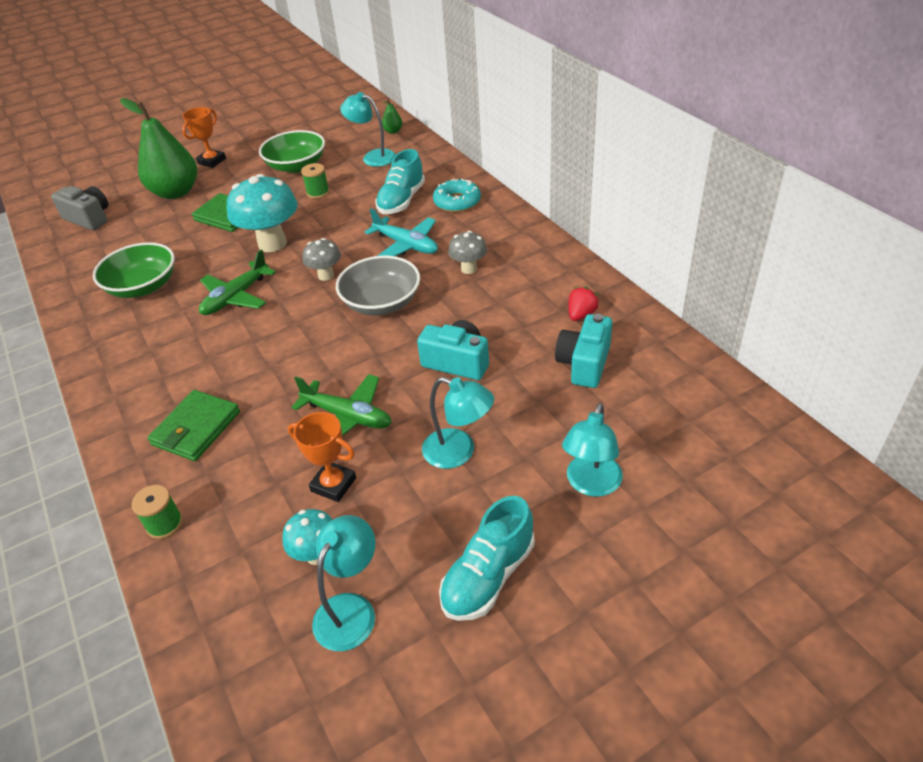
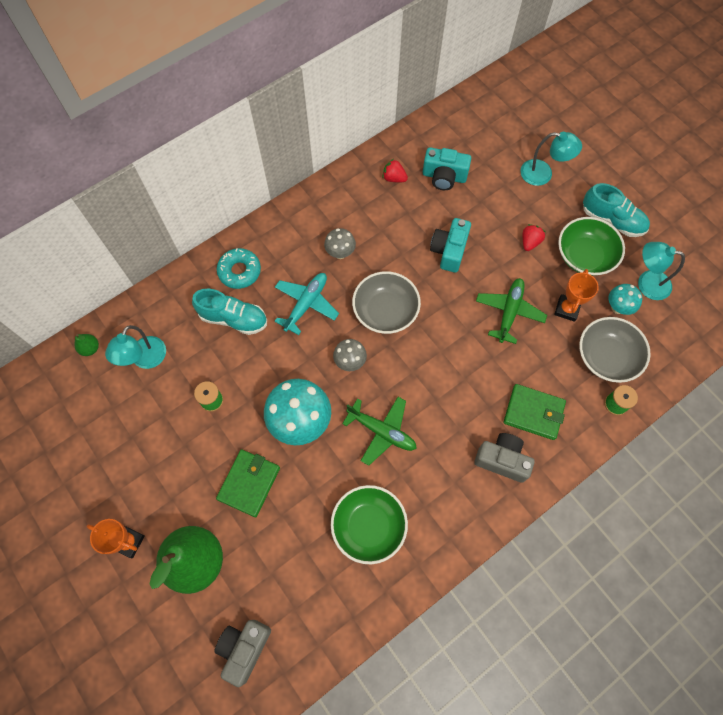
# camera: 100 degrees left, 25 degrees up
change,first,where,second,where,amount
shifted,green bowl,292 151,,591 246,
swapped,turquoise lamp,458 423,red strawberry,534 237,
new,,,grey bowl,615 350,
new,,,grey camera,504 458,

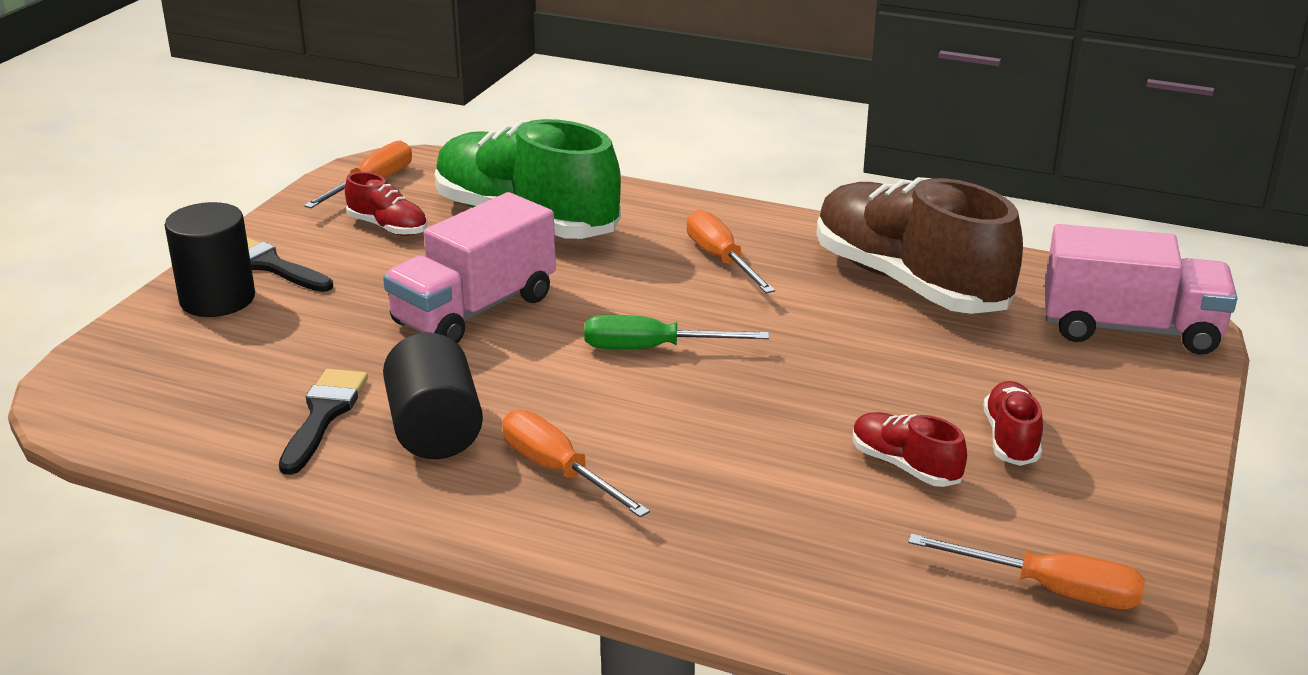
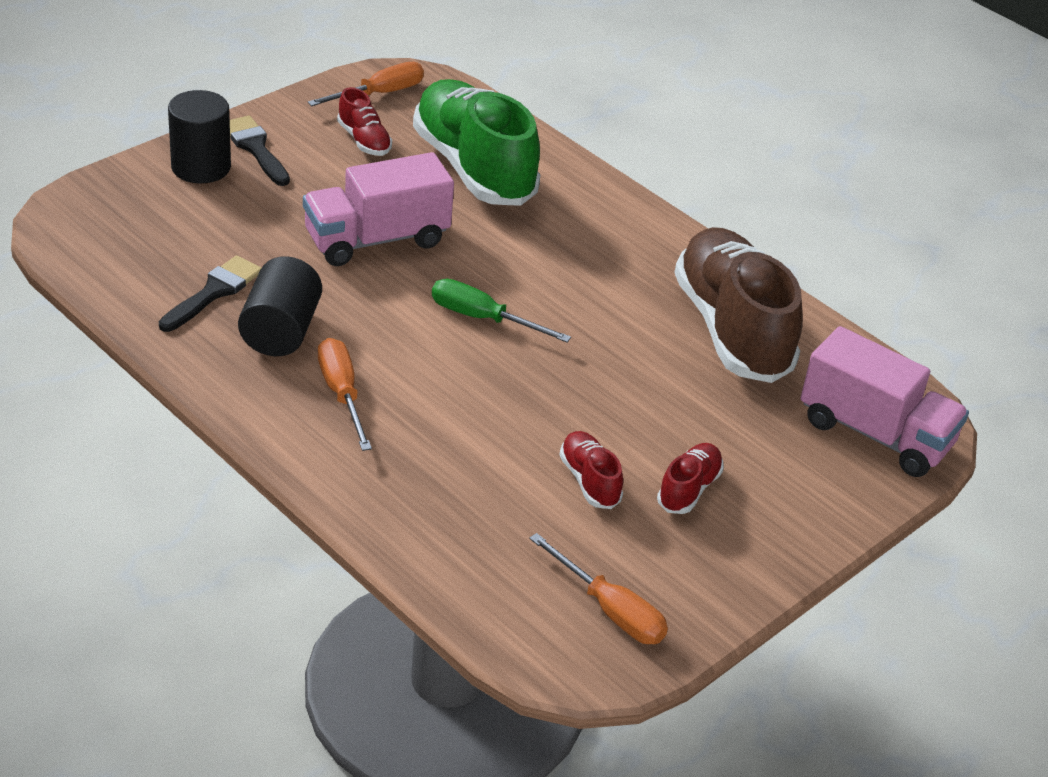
# camera: 20 degrees right, 10 degrees up
change,first,where,second,where,amount
gone,orange screwdriver,731 251,,,

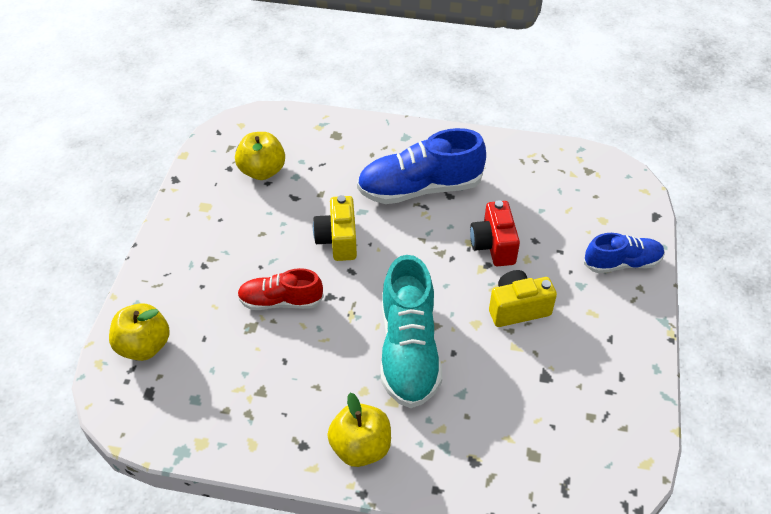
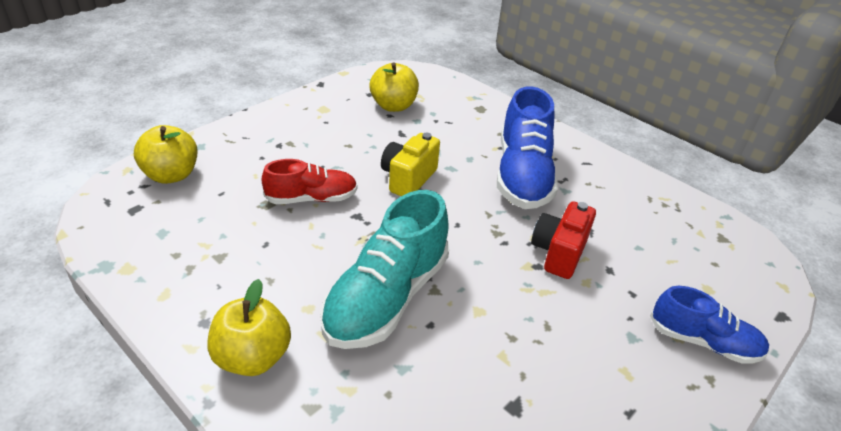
# camera: 30 degrees right, 10 degrees down
change,first,where,second,where,amount
rotated,blue shoe,421 166,,527 147,105 degrees counterclockwise
rotated,red shoe,280 289,,309 181,135 degrees clockwise
gone,yellow camera,523 298,,,

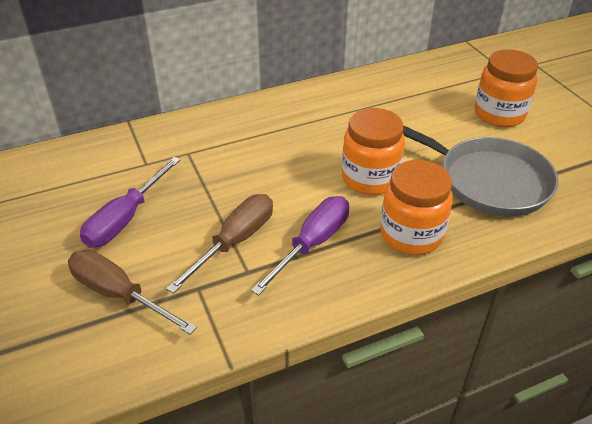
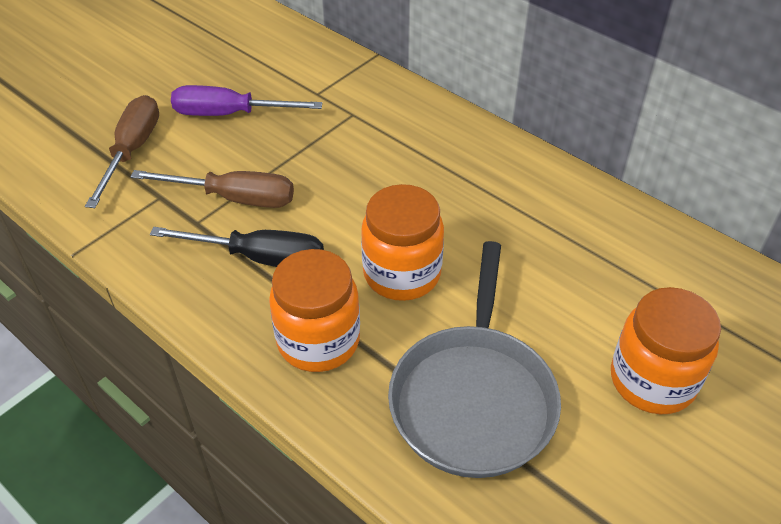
# camera: 65 degrees right, 5 degrees up
change,first,where,second,where,amount
repainted,purple screwdriver,300 245,black screwdriver,237 247,

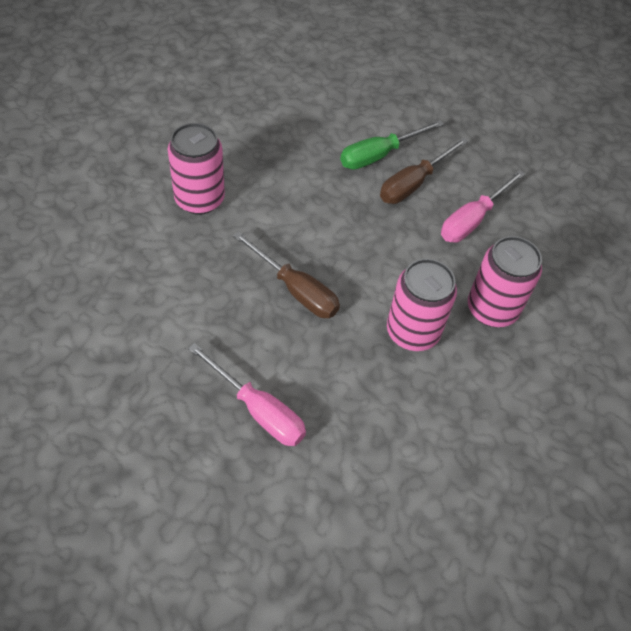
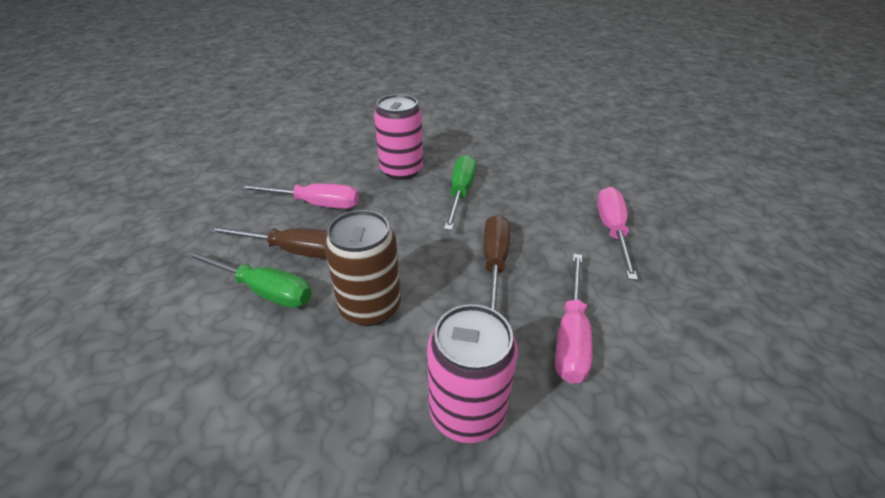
# camera: 120 degrees left, 15 degrees down
change,first,where,second,where,amount
swapped,pink can,422 305,green screwdriver,460 192,
new,,,brown can,362 268,
new,,,pink screwdriver,574 318,

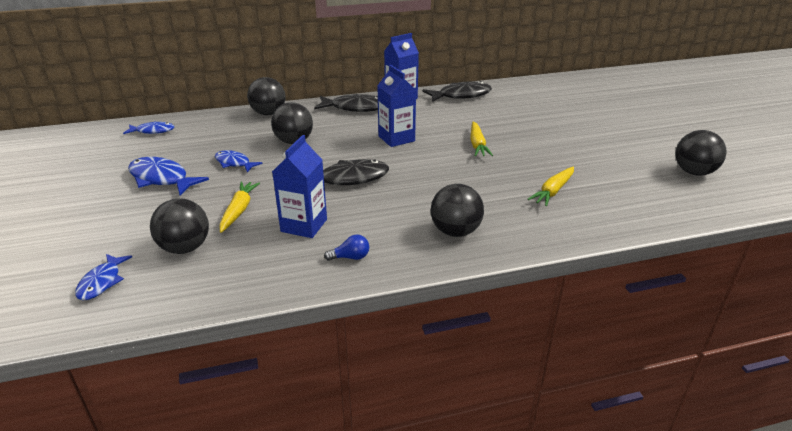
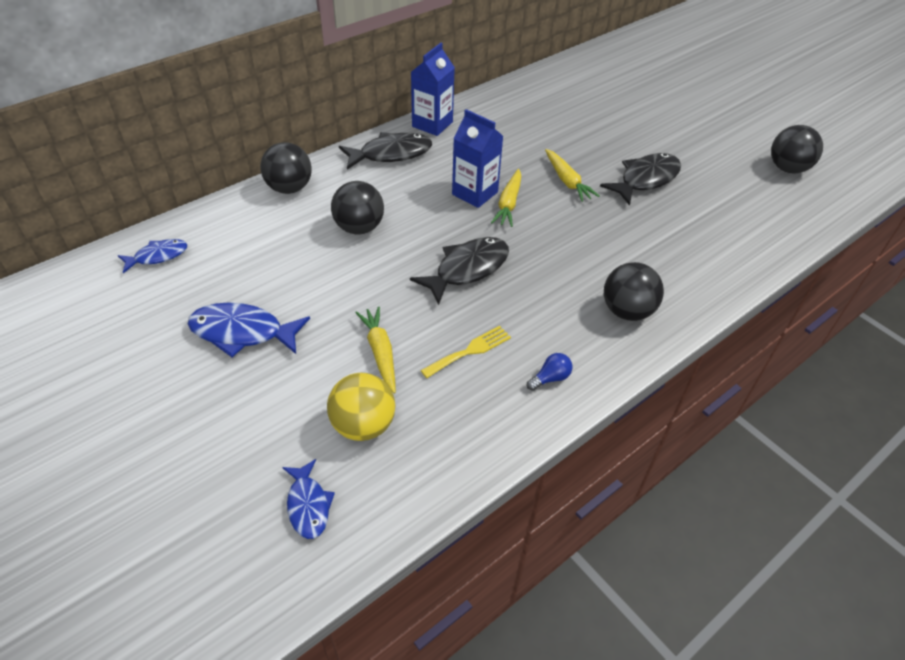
# camera: 25 degrees left, 15 degrees up
change,first,where,second,where,amount
shifted,black fish,457 91,,640 179,
swapped,blue carton,299 186,yellow fork,466 352,
gone,blue fish,239 161,,,
shifted,yellow carrot,551 186,,506 198,
repainted,black ball,179 226,yellow ball,361 407,

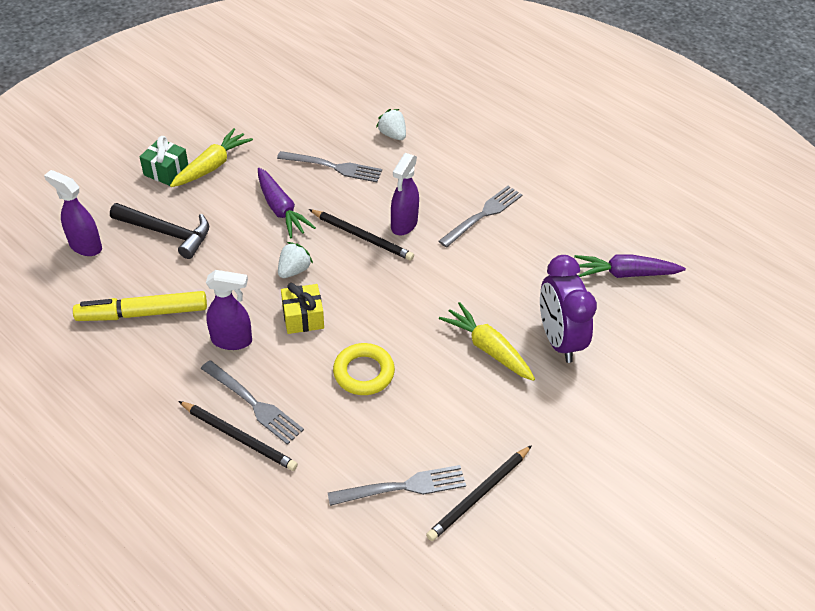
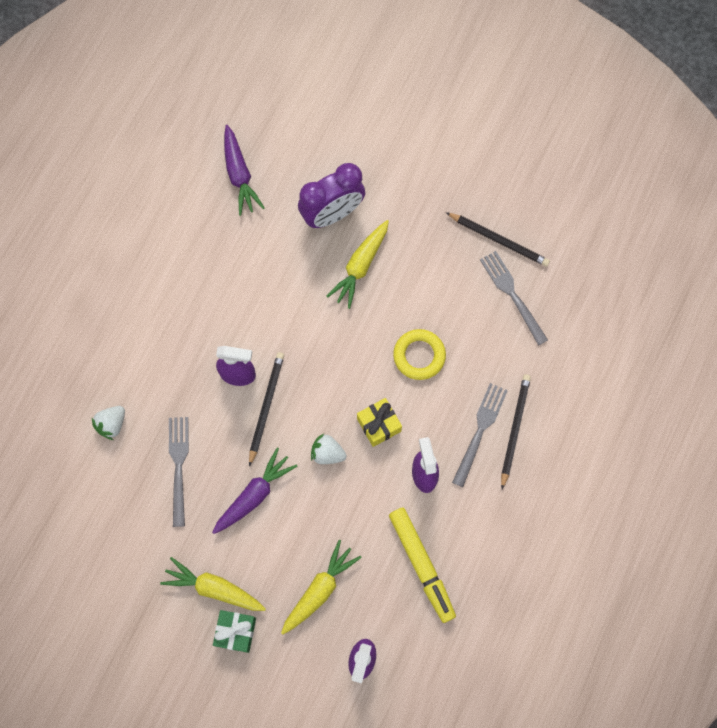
# camera: 105 degrees left, 25 degrees up
change,first,where,second,where,amount
gone,grey fork,480 217,,,
swapped,black hammer,159 231,yellow carrot,321 587,

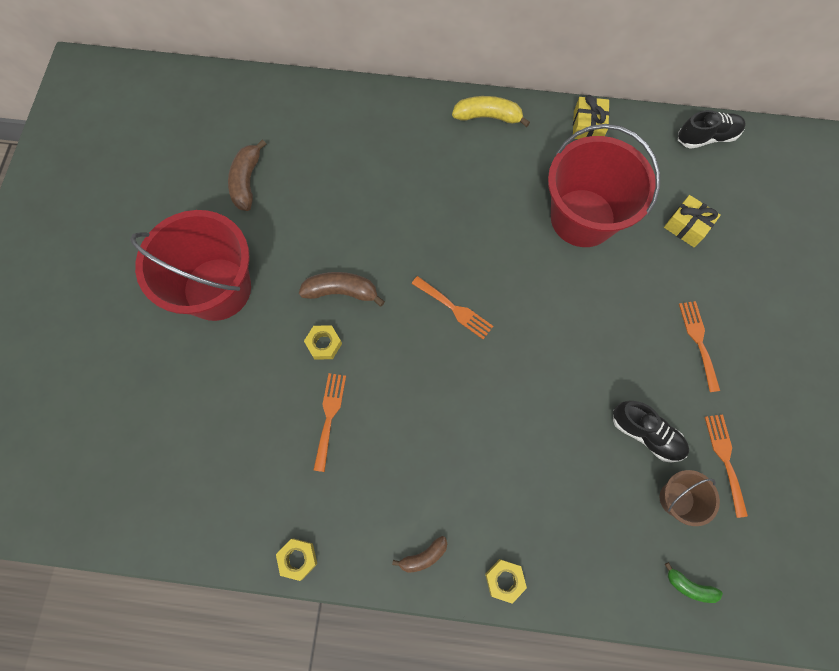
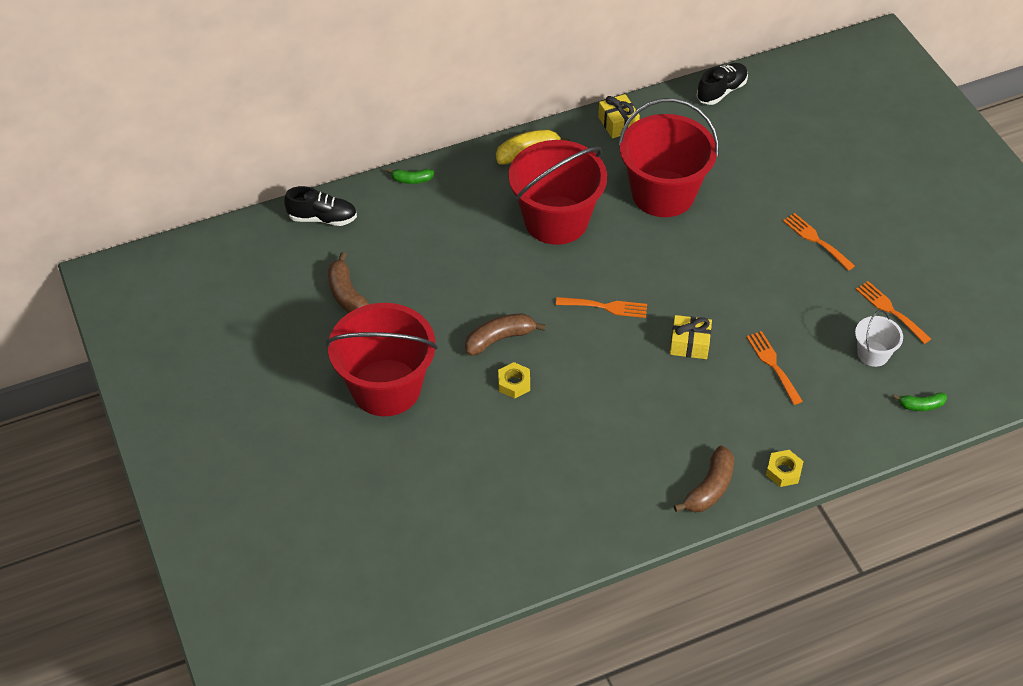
# camera: 30 degrees left, 20 degrees down
change,first,where,second,where,amount
shifted,yellow gift,692 221,,691 337,
shifted,orange fork,330 422,,774 368,
shifted,black shoe,651 432,,320 206,
repainted,brown bucket,690 498,white bucket,879 338,
scaled,brown banana,419 554,,704 479,x1.65
gone,yellow nut,296 559,,,
new,,,red bucket,558 192,
new,,,green banana,410 176,

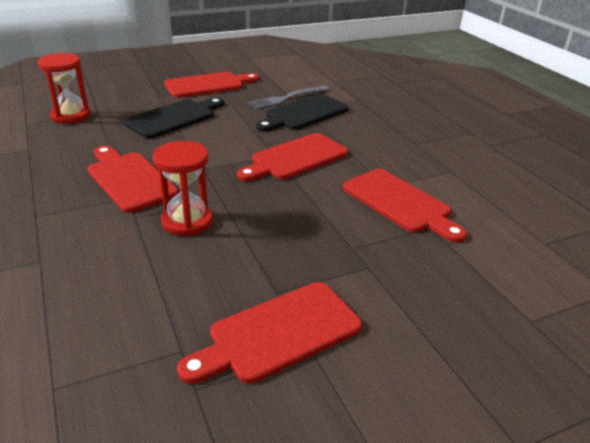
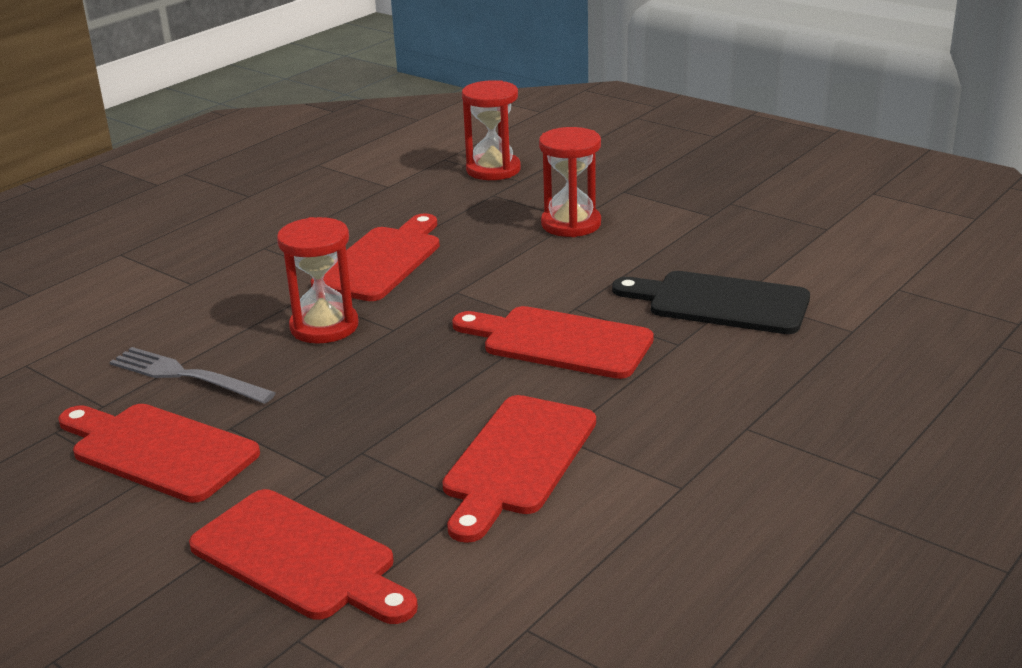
# camera: 65 degrees right, 5 degrees down
change,first,where,second,where,amount
shifted,red cutting board,211 85,,303 556,
shifted,grey fork,289 97,,193 375,
swapped,black cutting board,174 117,red hourglass,570 182,

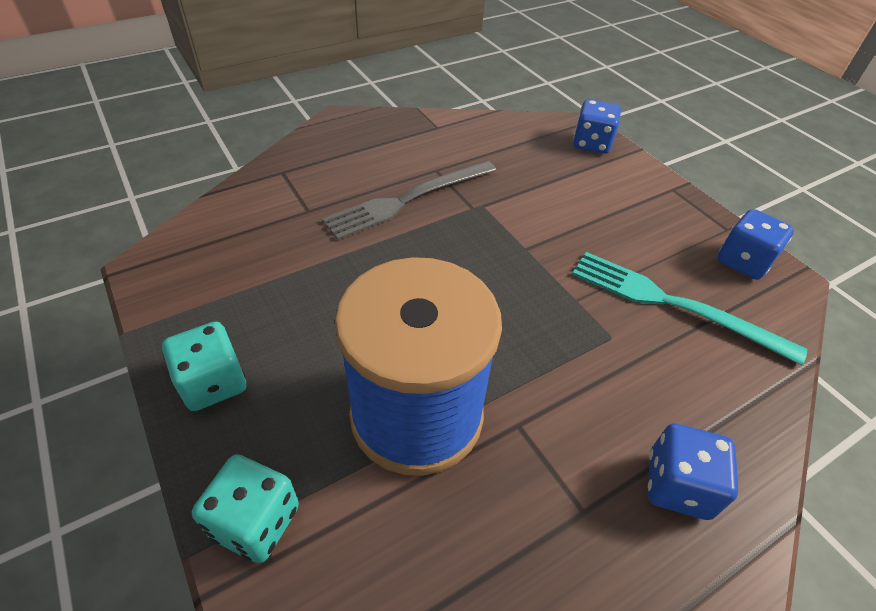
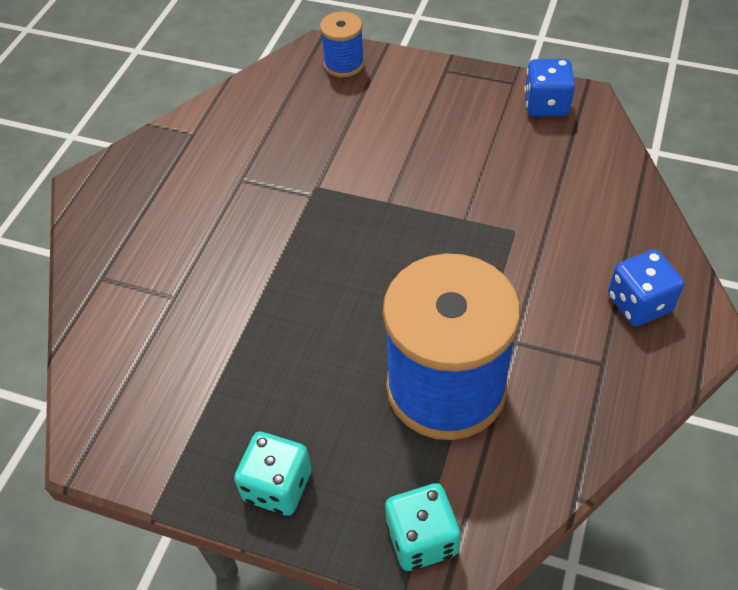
# camera: 35 degrees left, 5 degrees up
change,first,where,second,where,amount
swapped,blue dice,597 126,blue spool,342 44,
gone,grey fork,409 200,,,
gone,turquoise fork,689 308,,,

